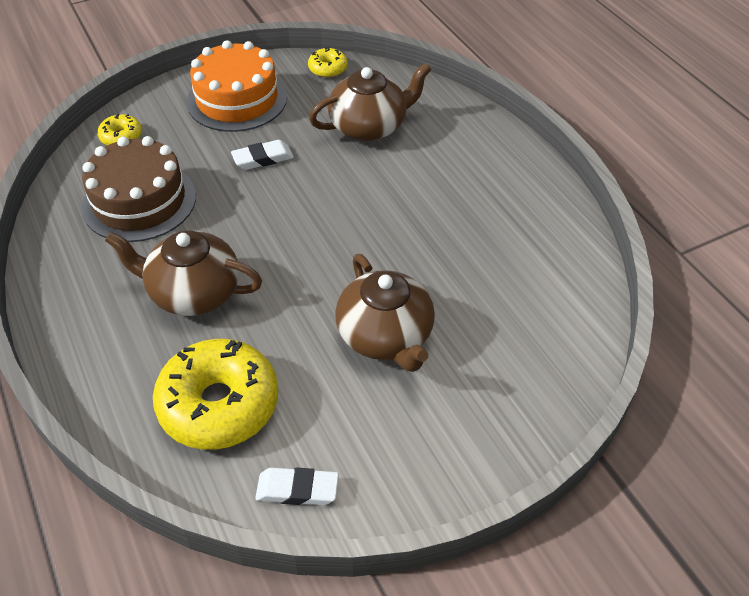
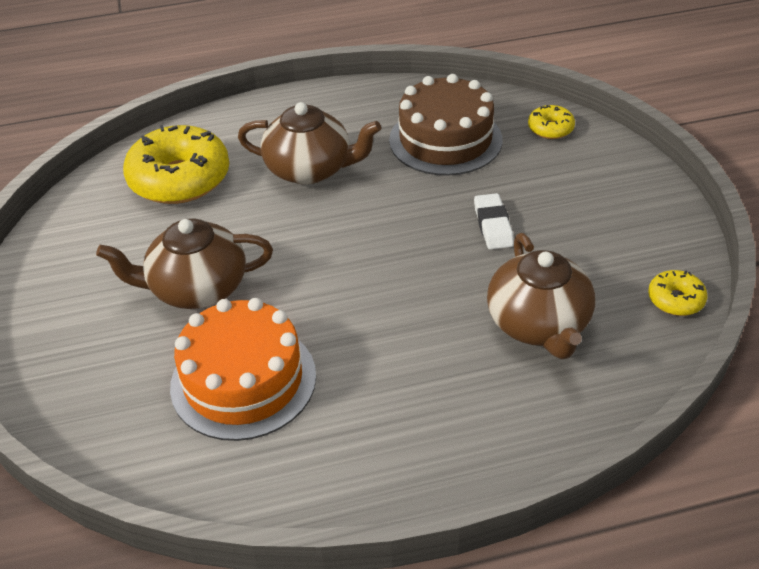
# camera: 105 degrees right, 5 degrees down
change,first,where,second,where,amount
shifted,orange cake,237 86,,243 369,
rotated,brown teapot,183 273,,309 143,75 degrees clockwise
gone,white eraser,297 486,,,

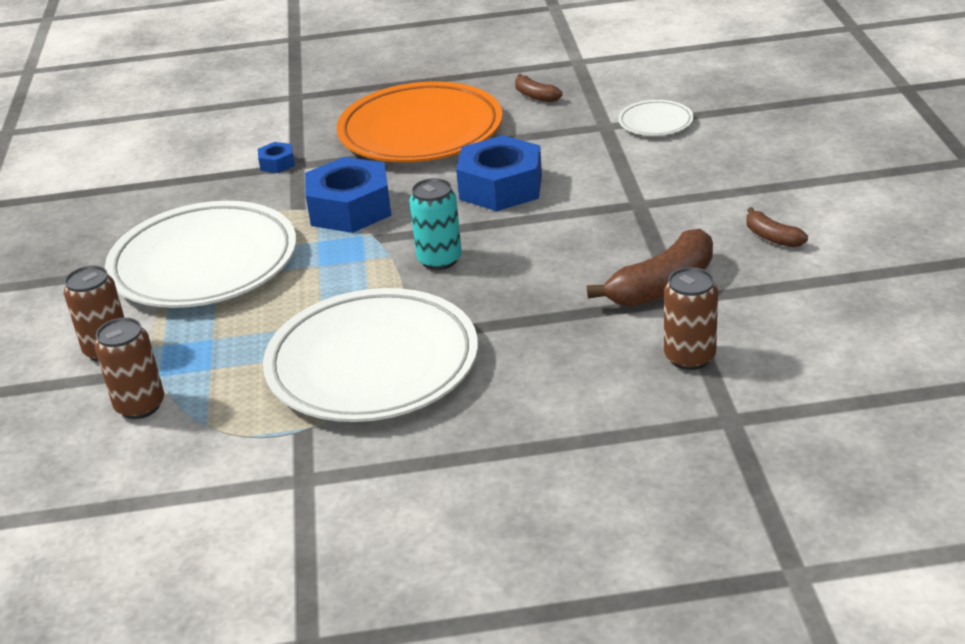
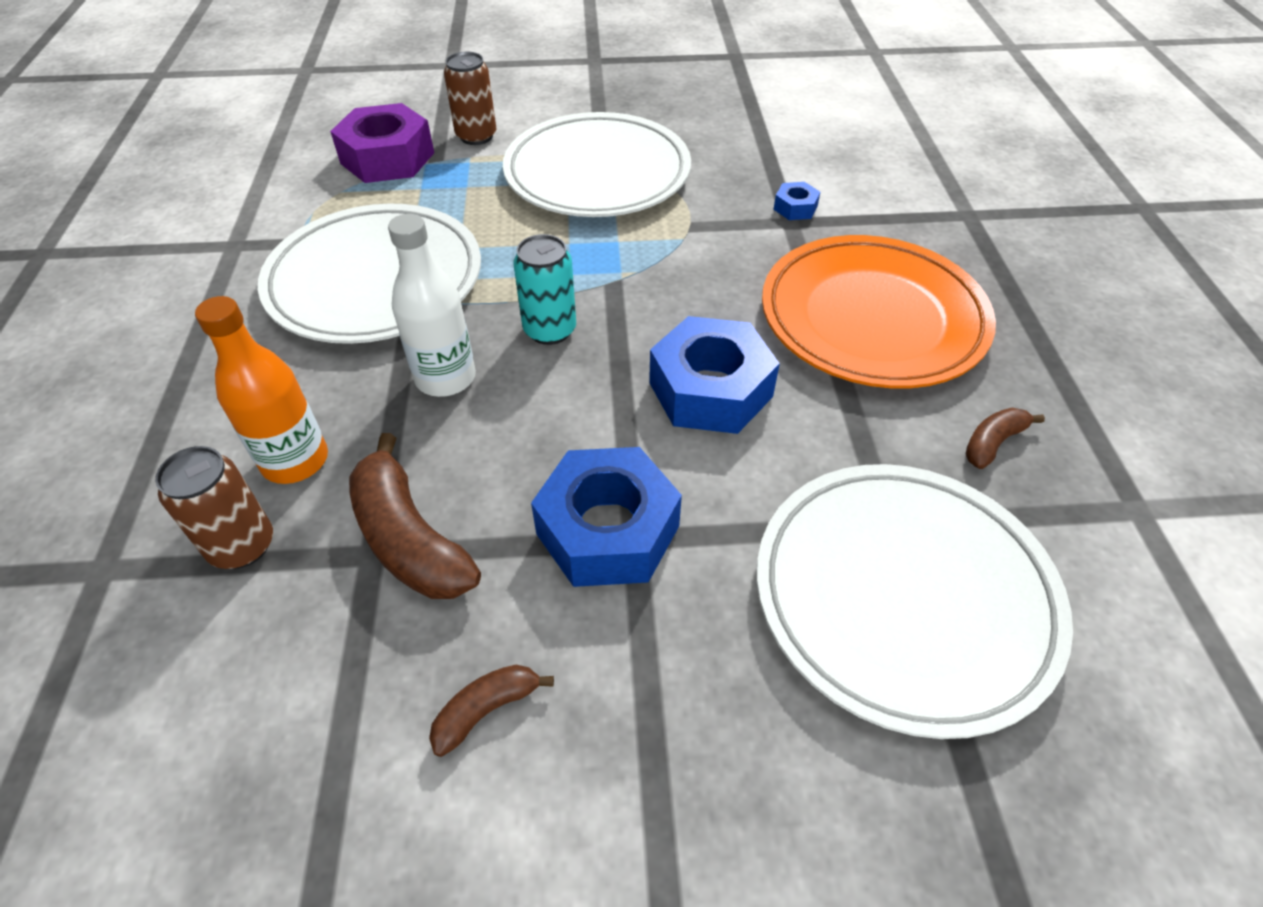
# camera: 90 degrees right, 15 degrees up
change,first,where,second,where,amount
scaled,white plate,656 118,,915 601,x2.26
shifted,blue nut,348 195,,606 517,
swapped,brown can,129 368,purple nut,382 143,
new,,,white bottle,432 305,
new,,,orange bottle,261 390,

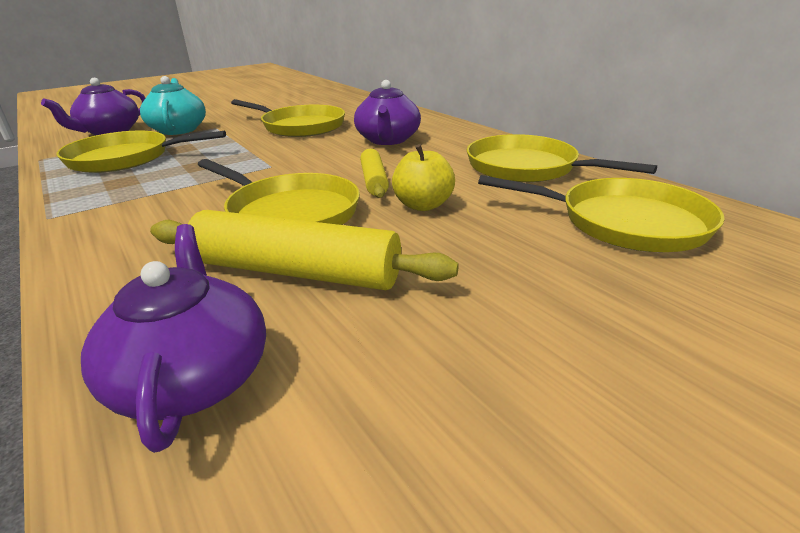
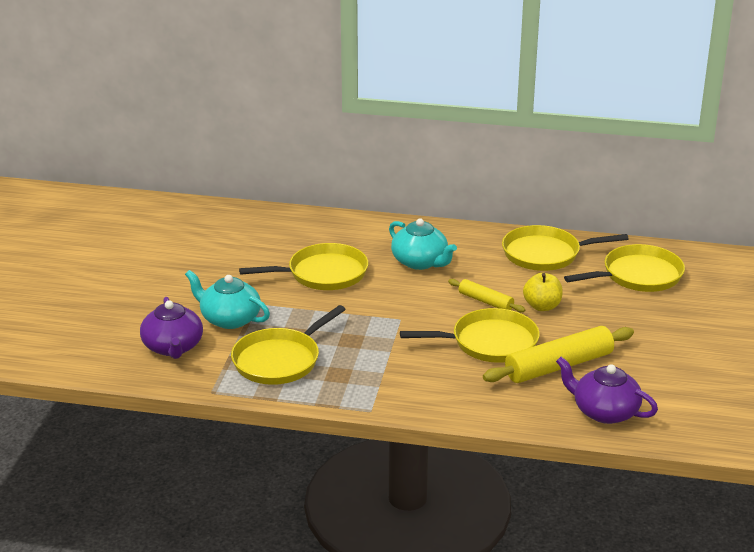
# camera: 45 degrees left, 0 degrees up
change,first,where,second,where,amount
repainted,purple teapot,387 112,turquoise teapot,423 244,

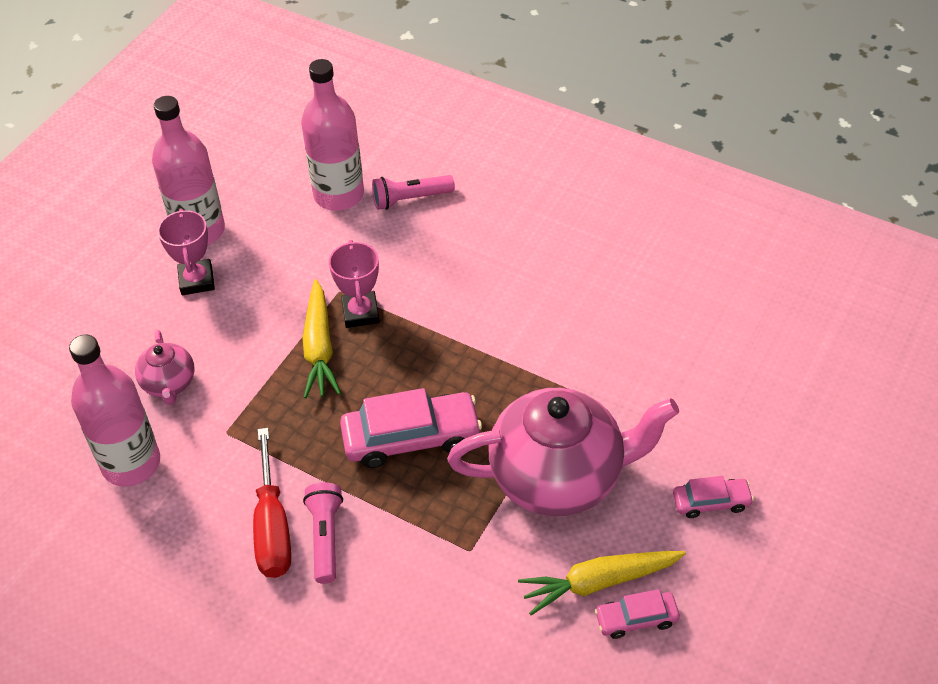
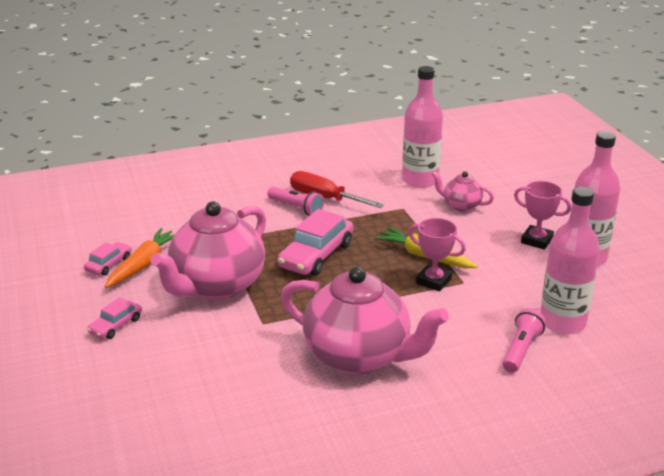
# camera: 130 degrees right, 20 degrees down
change,first,where,second,where,amount
repainted,yellow carrot,602 583,orange carrot,139 258,
new,,,pink teapot,365 320,

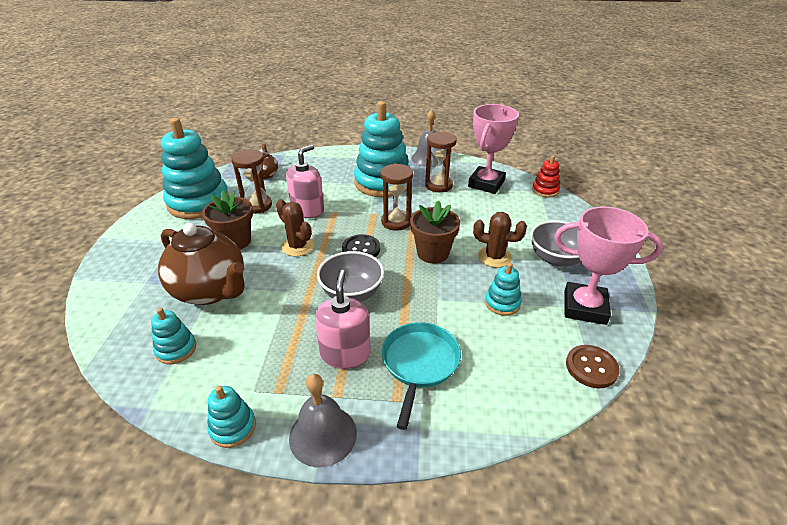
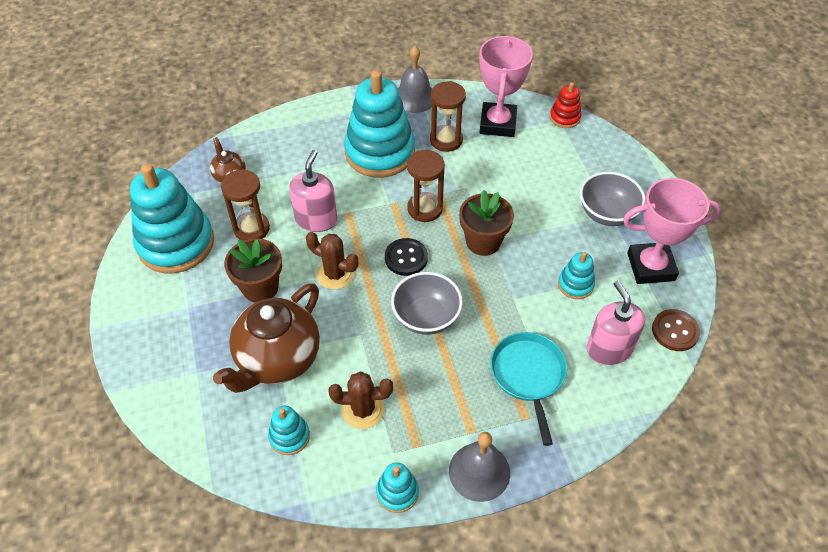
# camera: 20 degrees left, 15 degrees up
change,first,where,second,where,amount
shifted,brown cactus,500 240,,361 400,
rotated,brown teapot,201 264,,266 338,105 degrees clockwise
shifted,pink soap dispenser,343 319,,616 323,

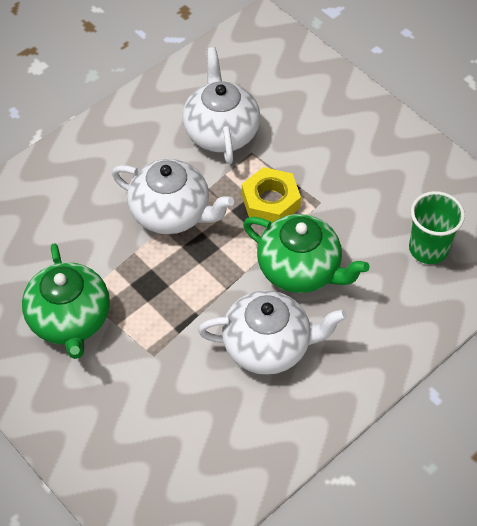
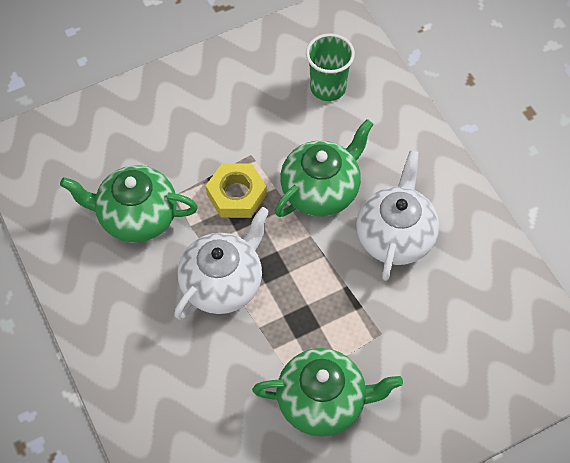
# camera: 75 degrees left, 5 degrees up
change,first,where,second,where,amount
repainted,white teapot,221 105,green teapot,129 204,

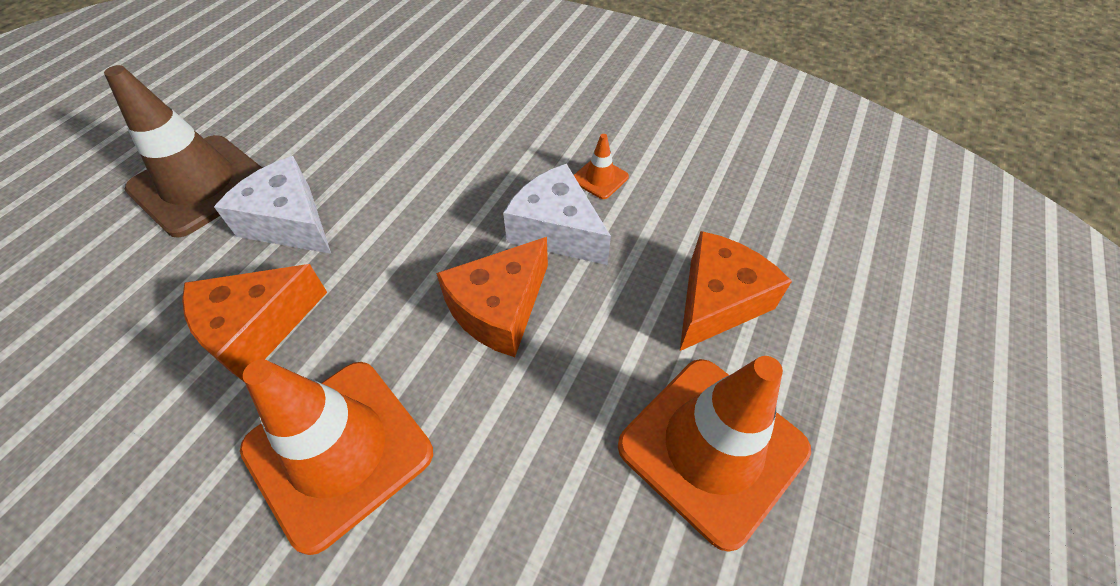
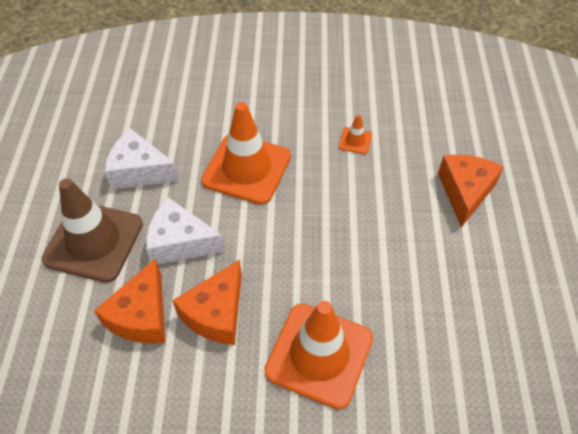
# camera: 25 degrees left, 0 degrees up
change,first,where,second,where,amount
shifted,white cheese,557 214,,142 158,
shifted,orange cheese,492 297,,129 301,
shifted,orange traffic cone,714 454,,246 153,

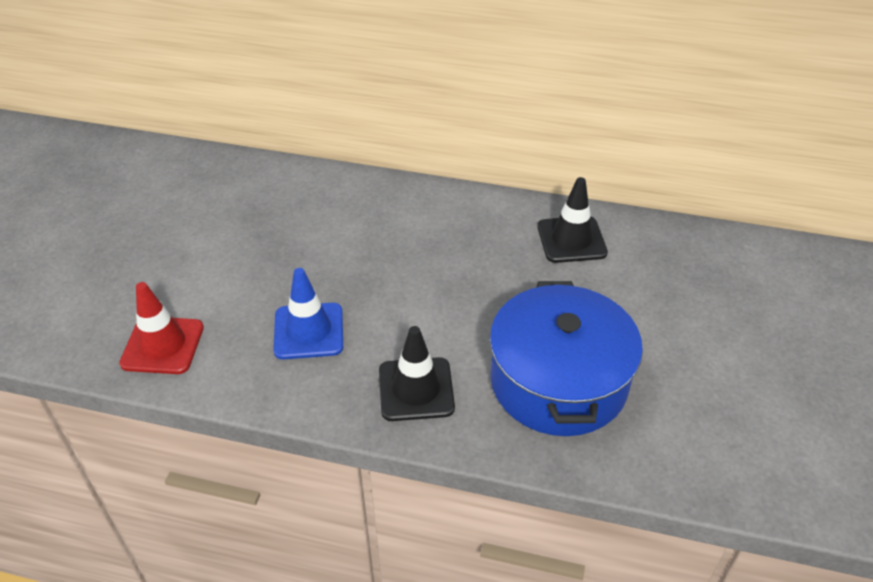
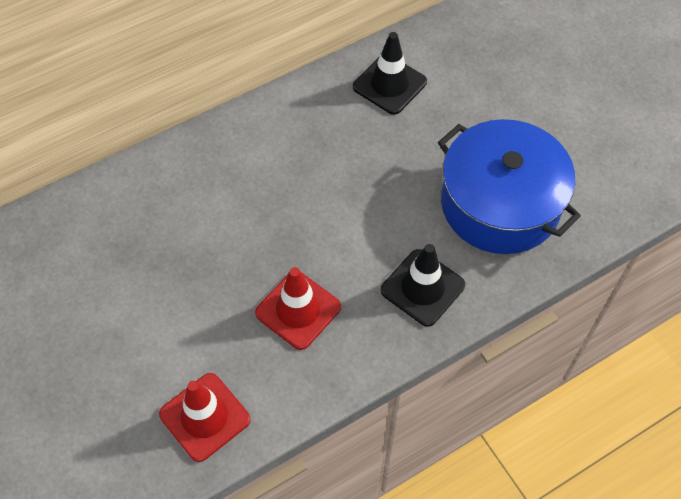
# camera: 45 degrees left, 15 degrees up
change,first,where,second,where,amount
repainted,blue traffic cone,308 314,red traffic cone,298 308,

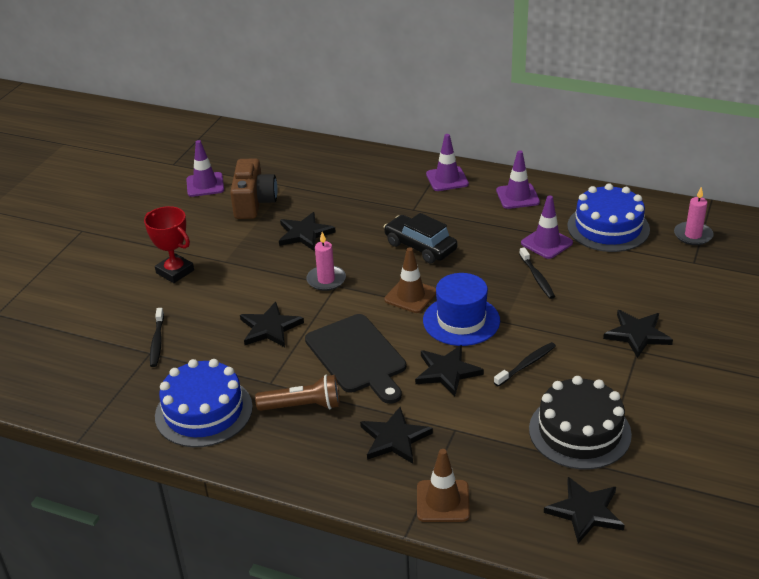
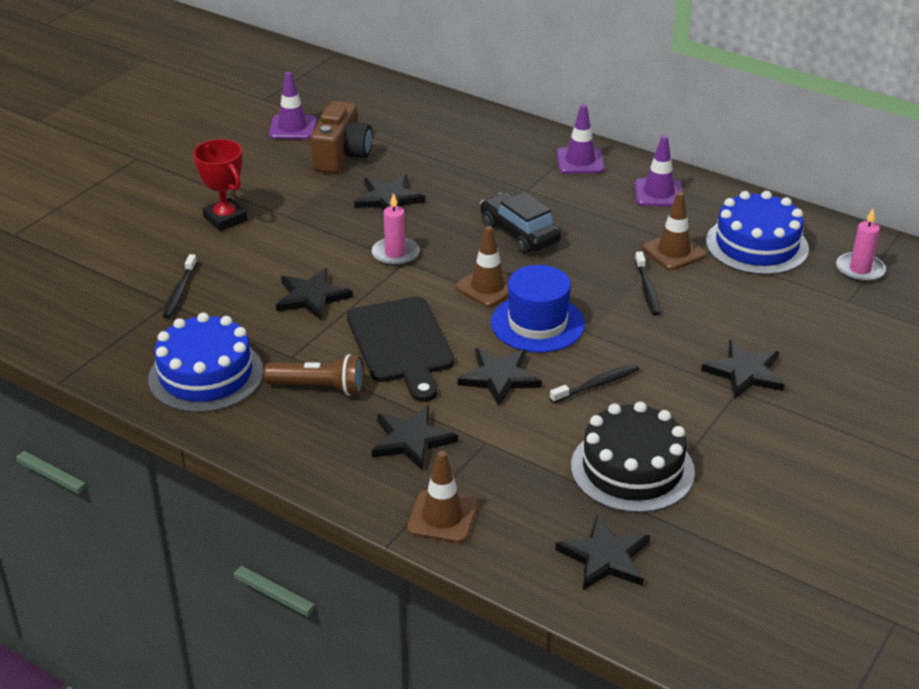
# camera: 10 degrees right, 0 degrees up
change,first,where,second,where,amount
repainted,purple traffic cone,547 227,brown traffic cone,674 231,

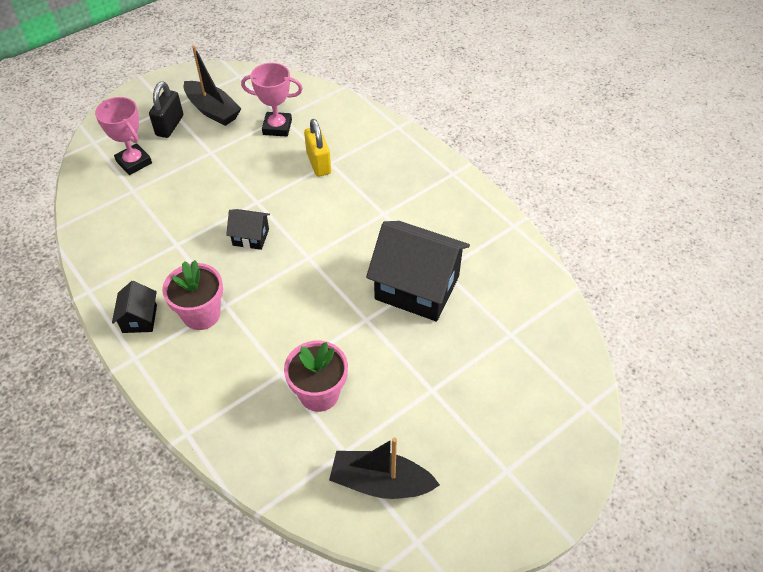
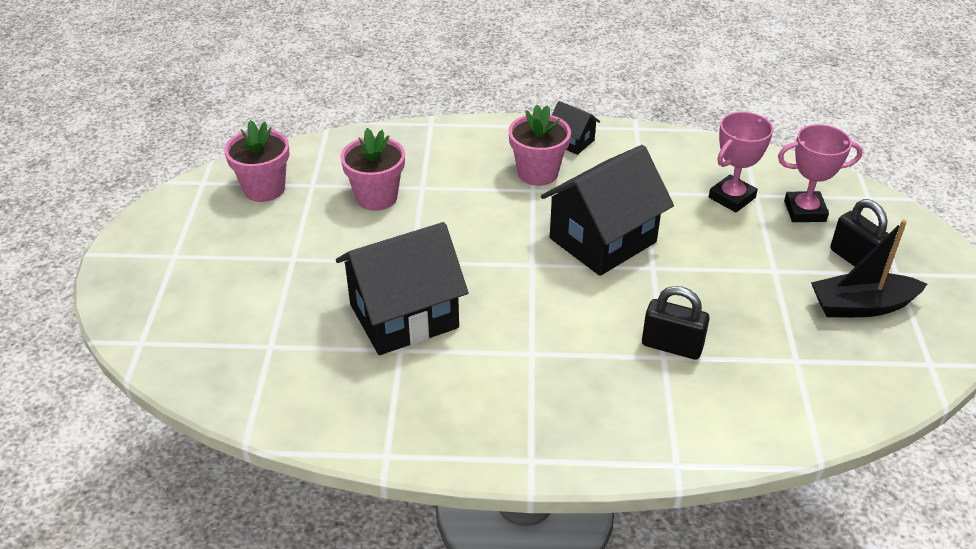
# camera: 130 degrees right, 10 degrees down
change,first,where,second,where,amount
shifted,pink trophy,272 100,,741 162,
repainted,yellow padlock,317 148,black padlock,676 323,
scaled,black house,248 229,,607 210,x2.11
swapped,black boat,384 468,pink flower pot,257 161,

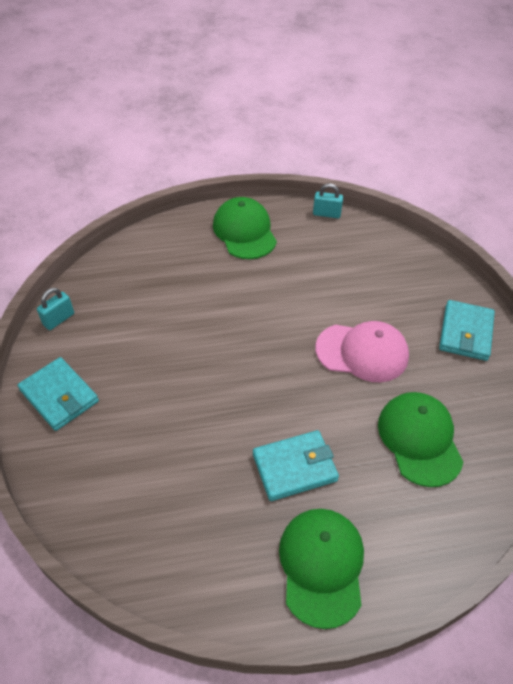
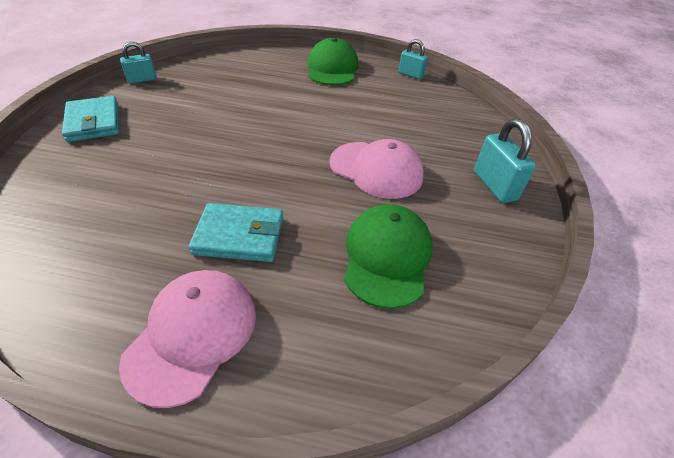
# camera: 20 degrees right, 5 degrees down
change,first,where,second,where,amount
swapped,turquoise wallet,467 330,turquoise padlock,505 161,
repainted,green cap,321 569,pink cap,187 339,

